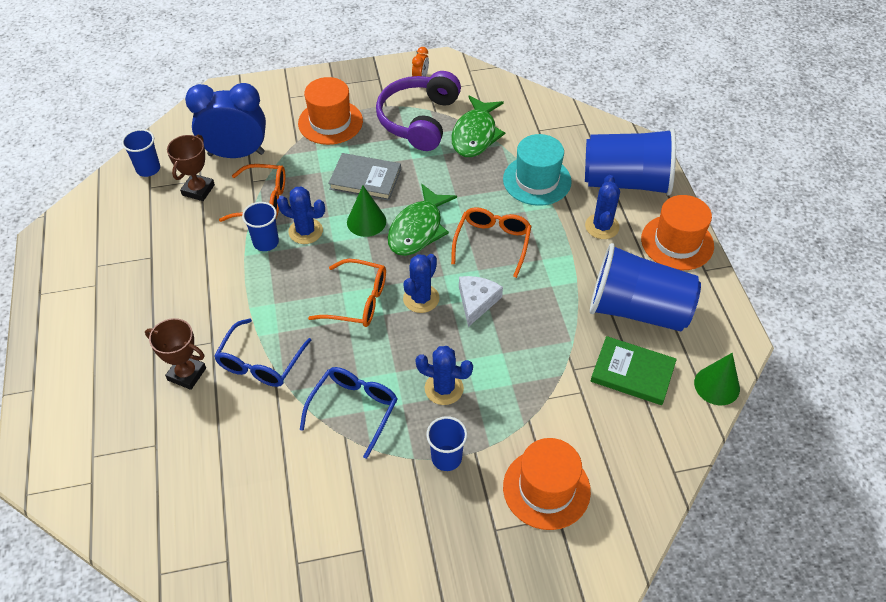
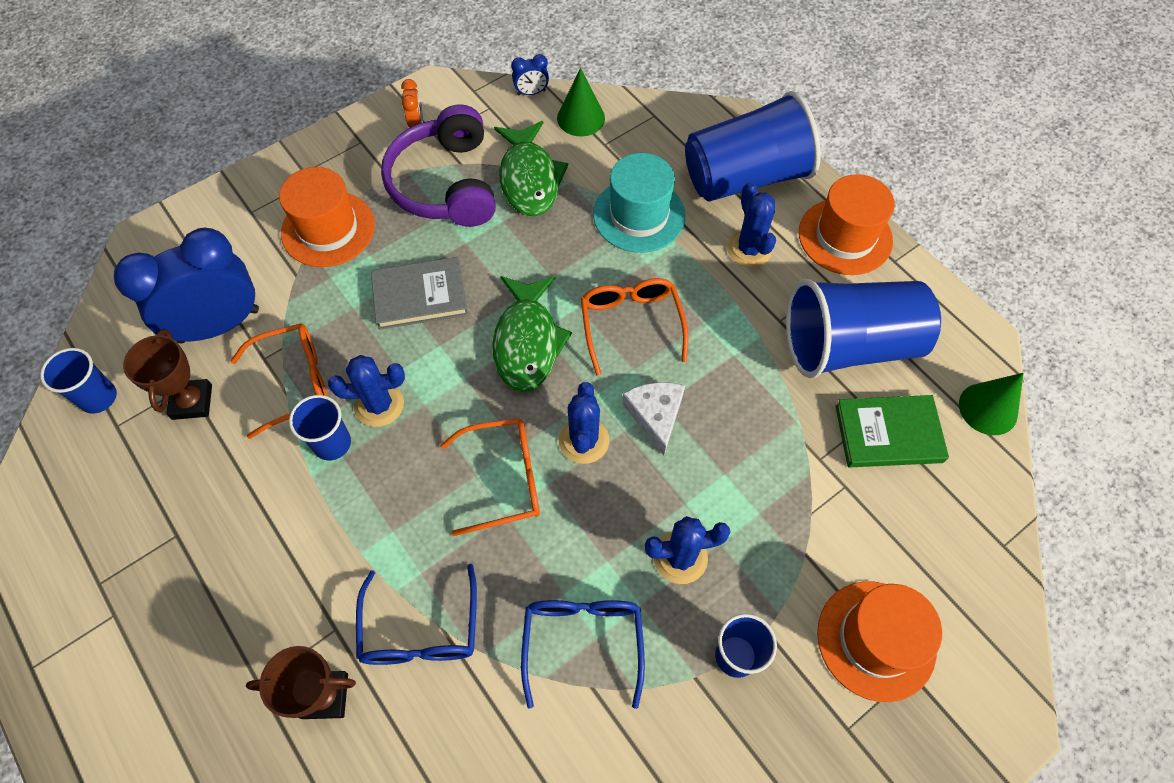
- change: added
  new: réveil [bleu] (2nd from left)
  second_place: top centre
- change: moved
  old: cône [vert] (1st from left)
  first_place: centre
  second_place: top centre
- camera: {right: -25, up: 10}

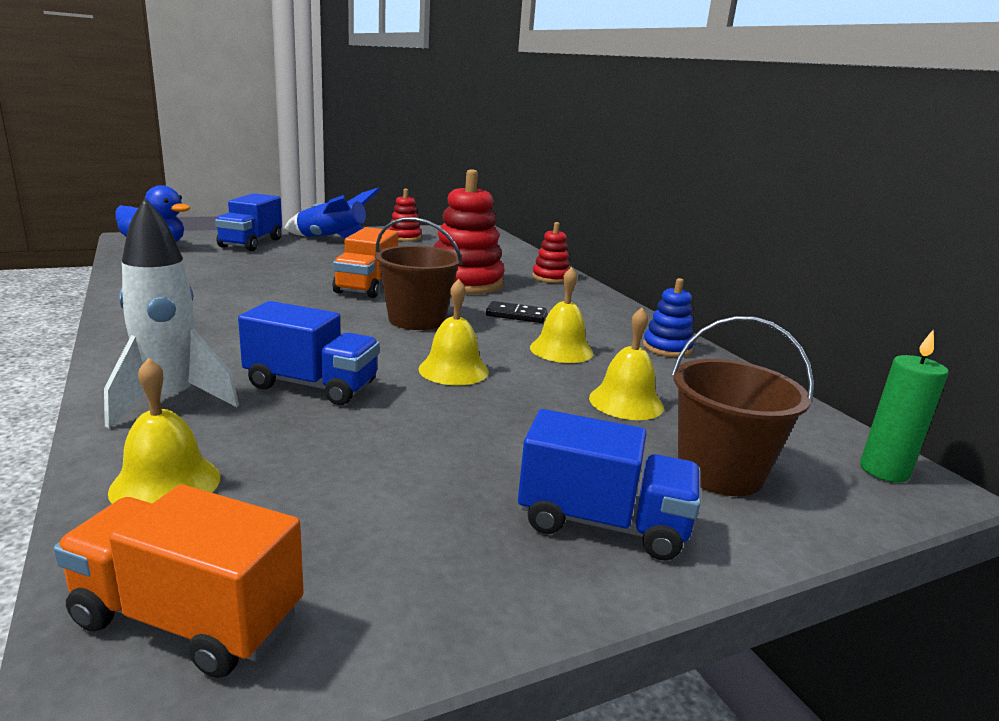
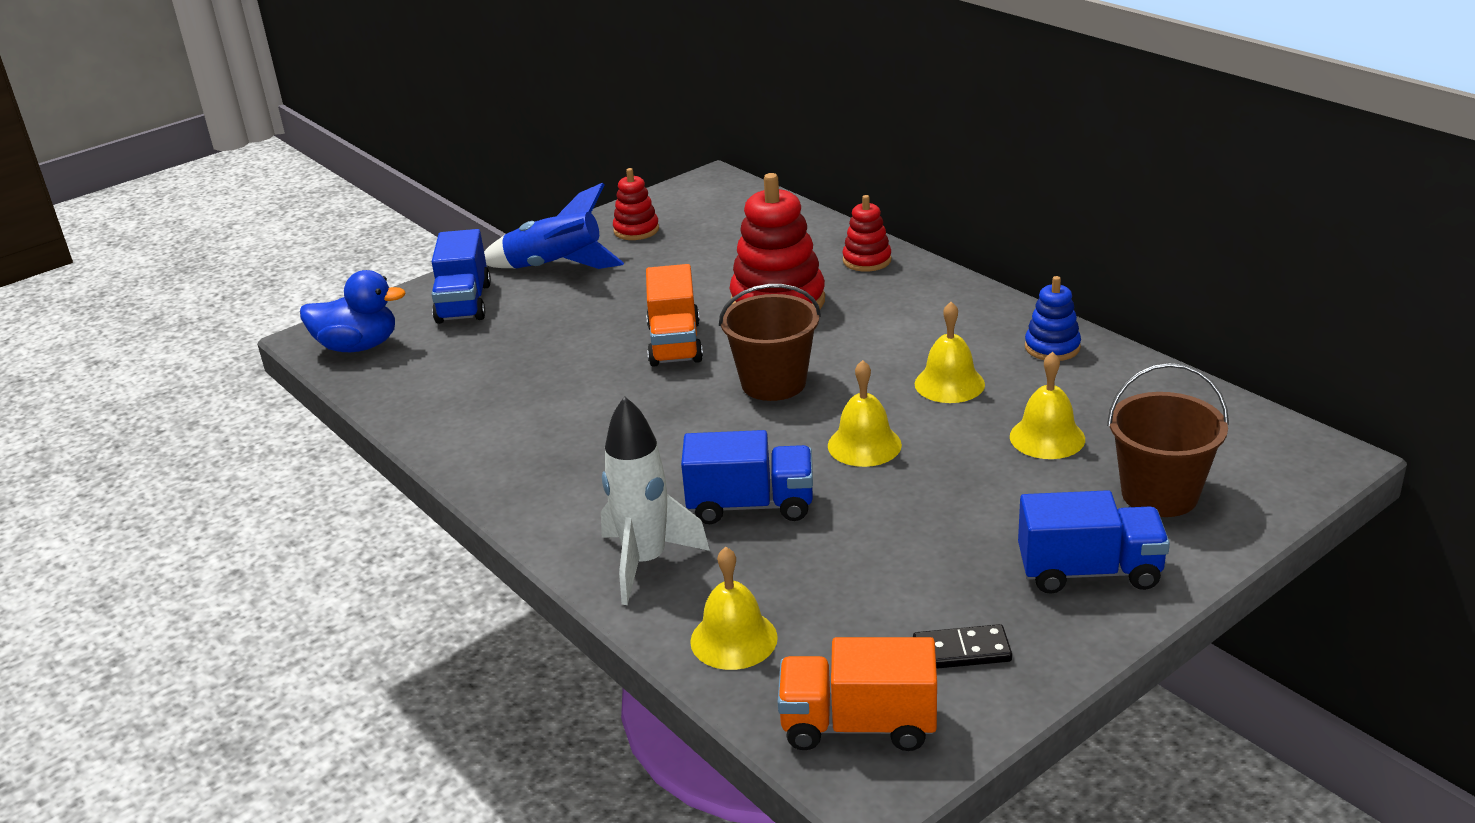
- change: removed
  old: bougie [vert]
  first_place: middle right
- change: moved
  old: domino [noir]
  first_place: centre
  second_place: bottom centre
- camera: {right: -10, up: 10}

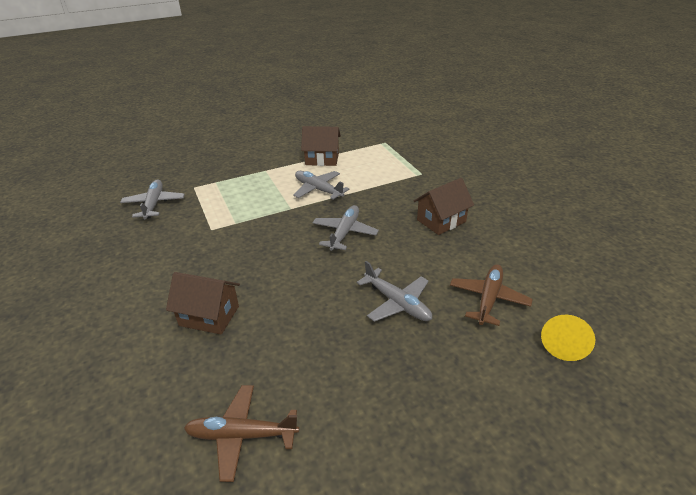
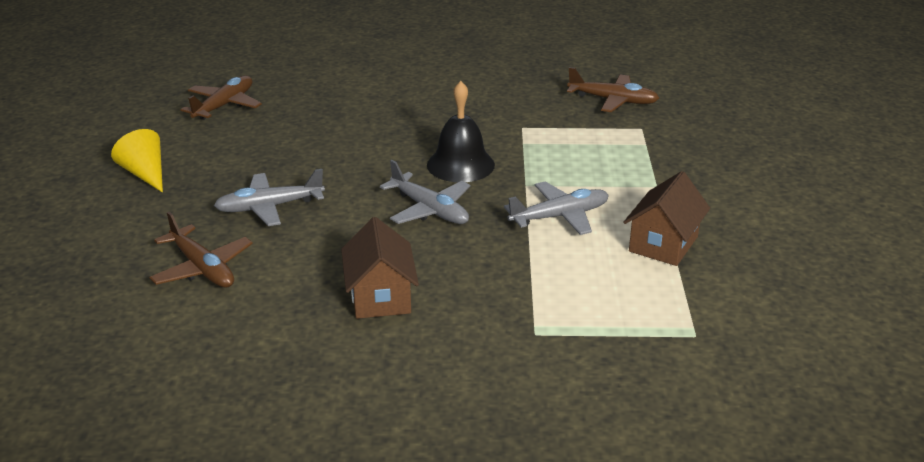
- change: removed
  old: maison [marron] (1st from left)
  first_place: middle left
- change: added
  new: cloche [noir]
  second_place: top centre
- change: moved
  old: cône [jaune]
  first_place: bottom right
  second_place: middle left
- change: recoloured
  old: avion [gris] (1st from left)
  new: avion [marron] (3rd from left)
  first_place: middle left
  second_place: top centre
- camera: {right: 115, up: -5}

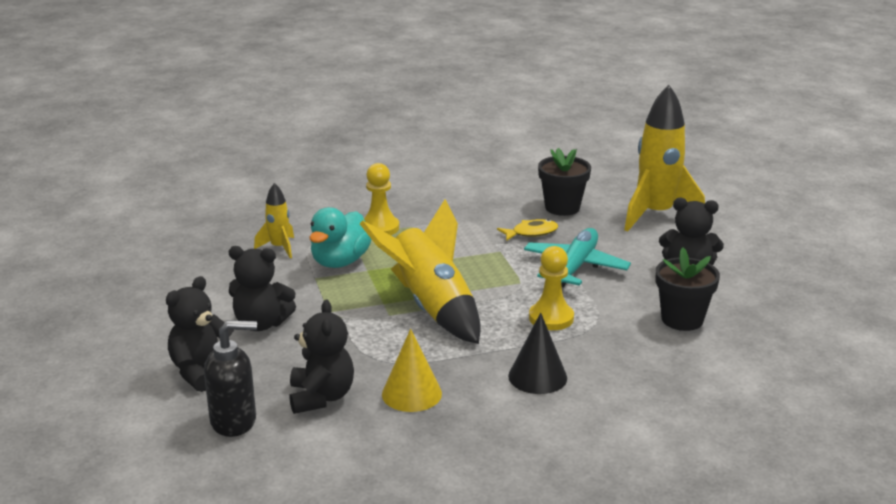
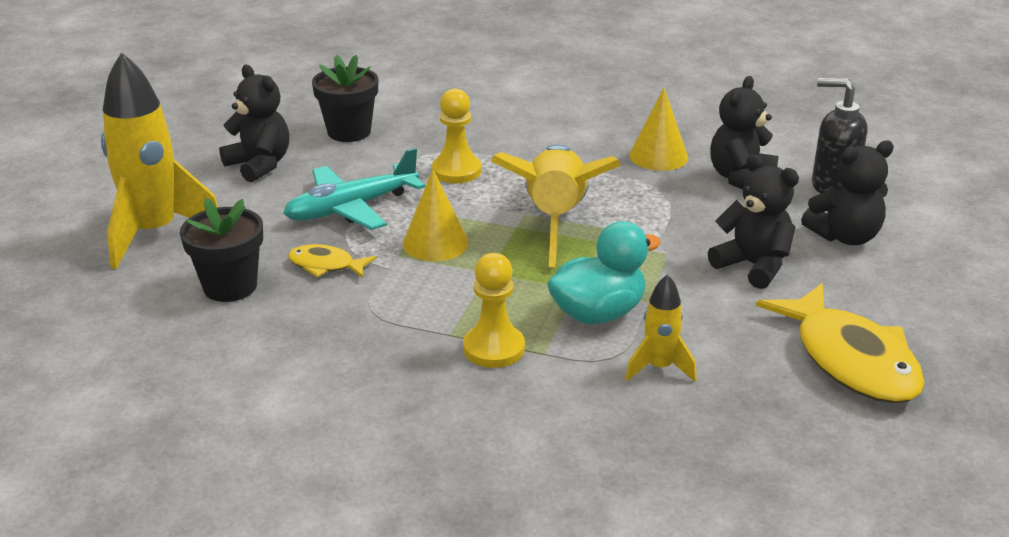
- change: removed
  old: cône [noir]
  first_place: bottom centre
- change: added
  new: cône [jaune] (1st from left)
  second_place: centre
- change: added
  new: poisson [jaune] (2nd from left)
  second_place: middle right
- camera: {right: -145, up: 5}

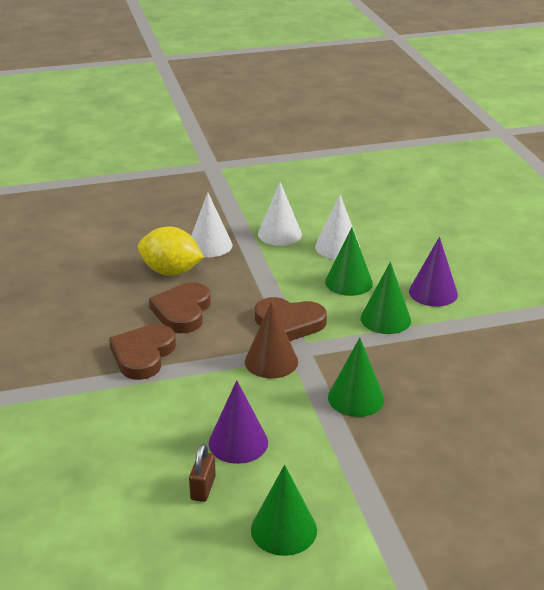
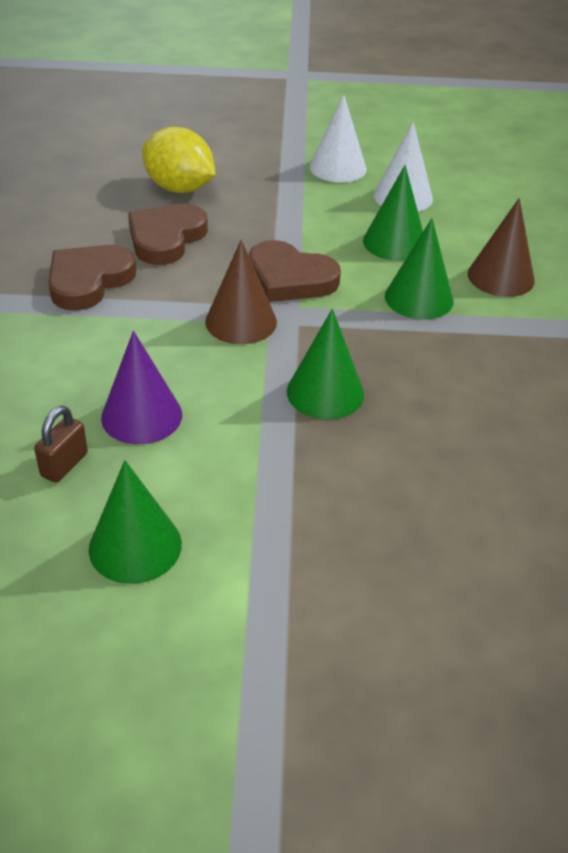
- change: removed
  old: cône [blanc] (1st from left)
  first_place: centre
- change: recoloured
  old: cône [violet] (2nd from left)
  new: cône [marron] (2nd from left)
  first_place: middle right
  second_place: top right
- camera: {right: 15, up: 10}

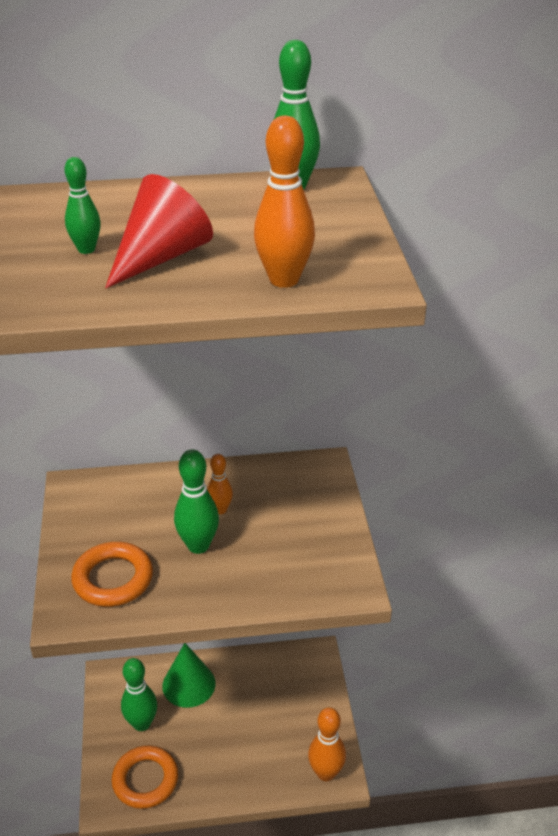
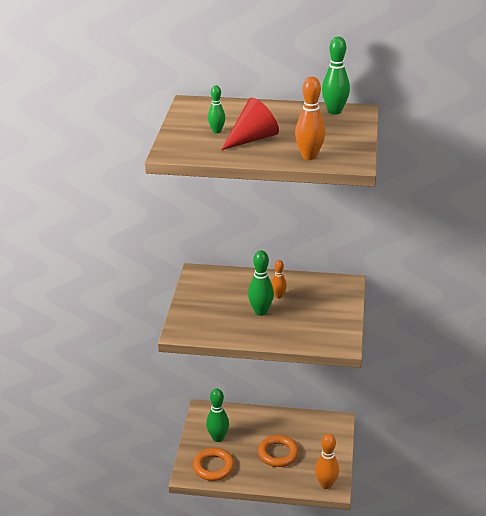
- change: removed
  old: cône [vert]
  first_place: bottom centre
- change: moved
  old: anneau [orange] (1st from left in the first image)
  new: anneau [orange] (2nd from left)
  first_place: bottom left
  second_place: bottom centre
- camera: {right: 15, up: -5}

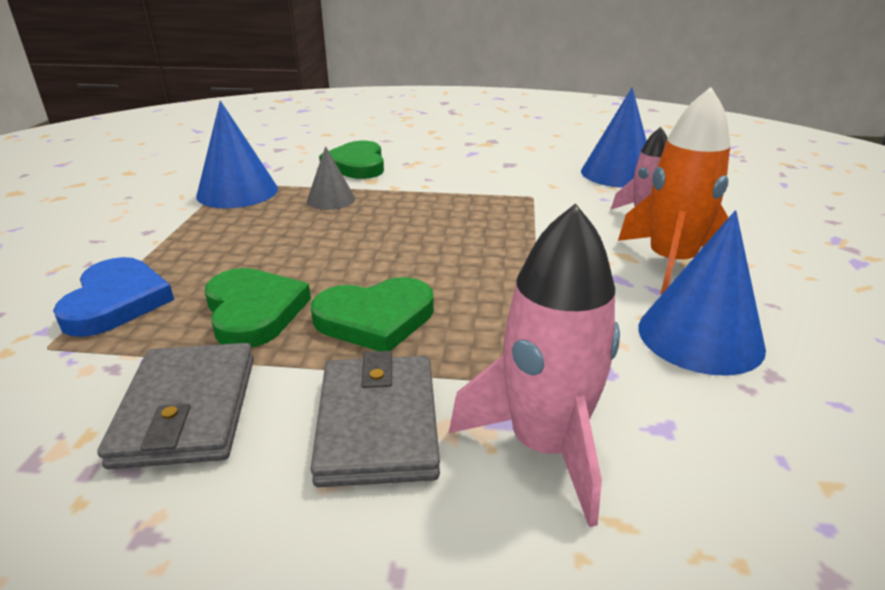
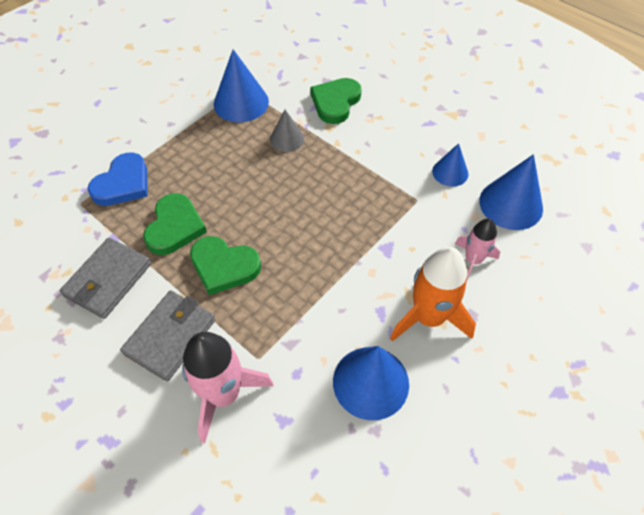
- change: added
  new: cône [bleu] (3rd from left)
  second_place: top right
- camera: {right: 35, up: 25}

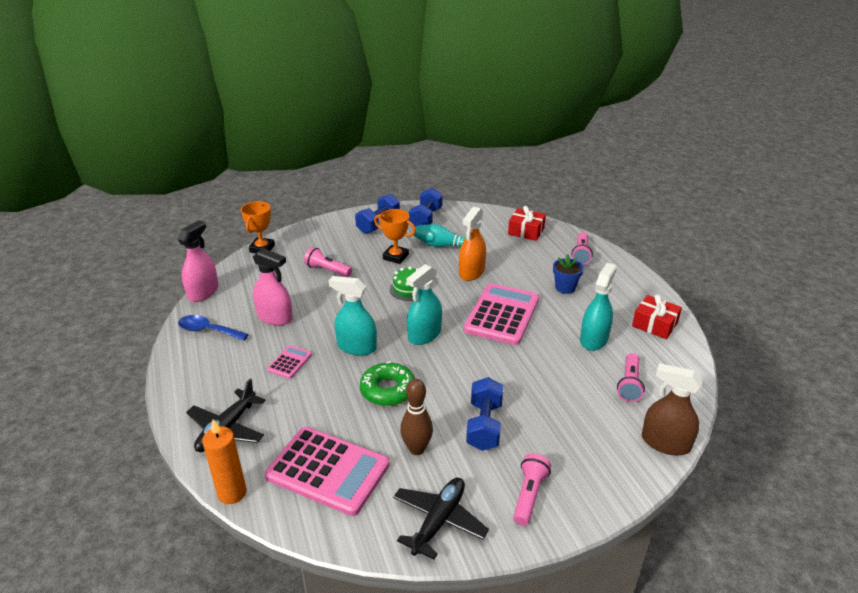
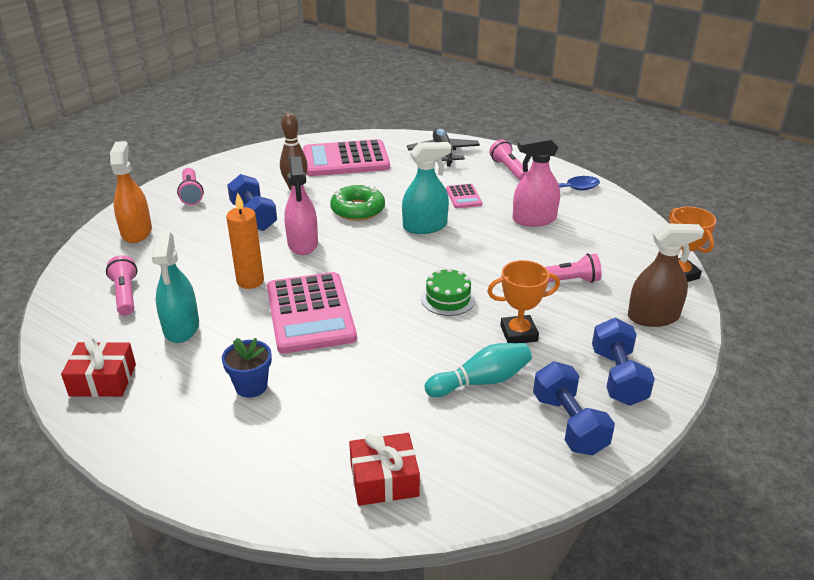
- change: removed
  old: avion [noir] (2nd from left)
  first_place: bottom centre
- change: removed
  old: vaporisateur [turquoise] (2nd from left)
  first_place: centre
- change: moved
  old: vaporisateur [rose] (1st from left)
  first_place: middle left
  second_place: centre
- change: moved
  old: bougie [orange]
  first_place: bottom left
  second_place: middle left
- change: moved
  old: vaporisateur [orange]
  first_place: centre
  second_place: top left
- change: moved
  old: lampe de poche [rose] (3rd from left)
  first_place: middle right
  second_place: top centre
- change: moved
  old: vaporisateur [marron]
  first_place: bottom right
  second_place: middle right
- camera: {right: 145, up: 0}

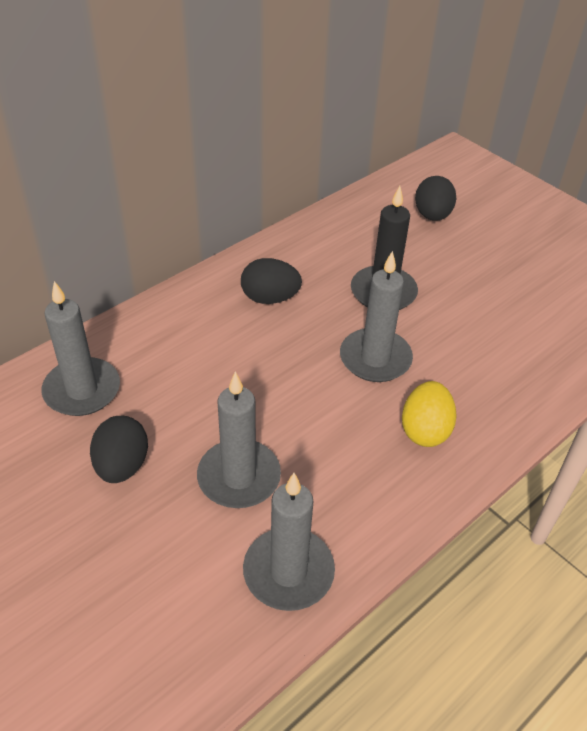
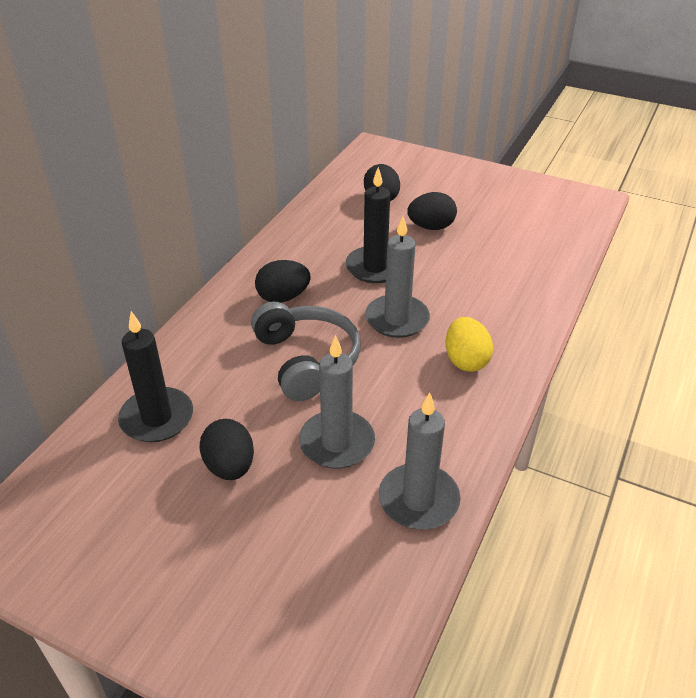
- change: added
  new: casque audio [gris]
  second_place: centre
- change: added
  new: œuf [noir] (4th from left)
  second_place: top centre
- change: recoloured
  old: bougie [gris] (1st from left)
  new: bougie [noir] (1st from left)
  first_place: middle left
  second_place: middle left
- camera: {right: -20, up: -5}

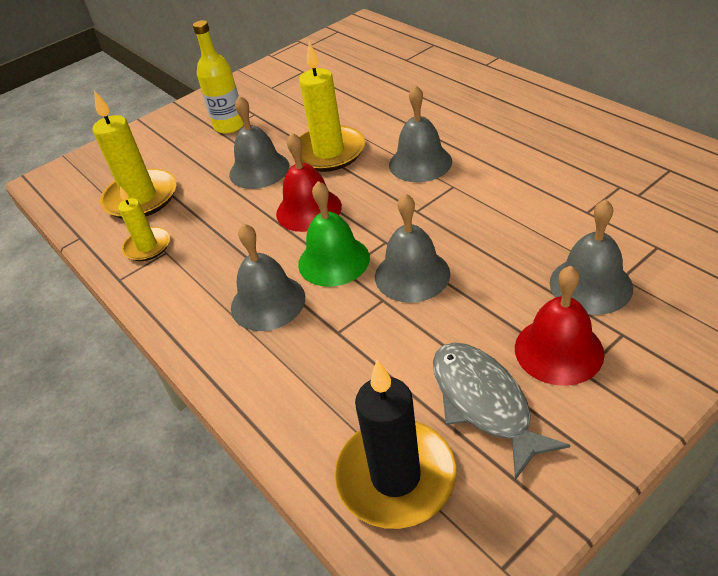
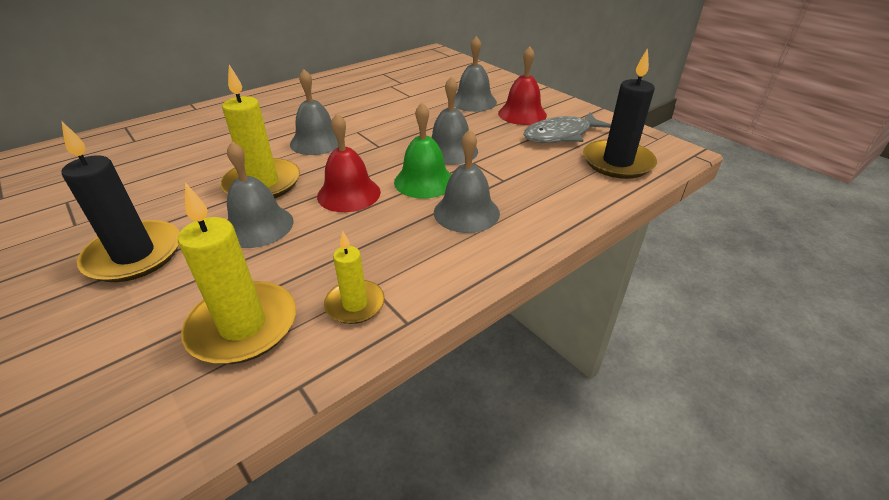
- change: replaced
  old: bouteille [jaune]
  new: bougie [noir] (1st from left)
  first_place: top left
  second_place: middle left
- camera: {right: -95, up: -5}

